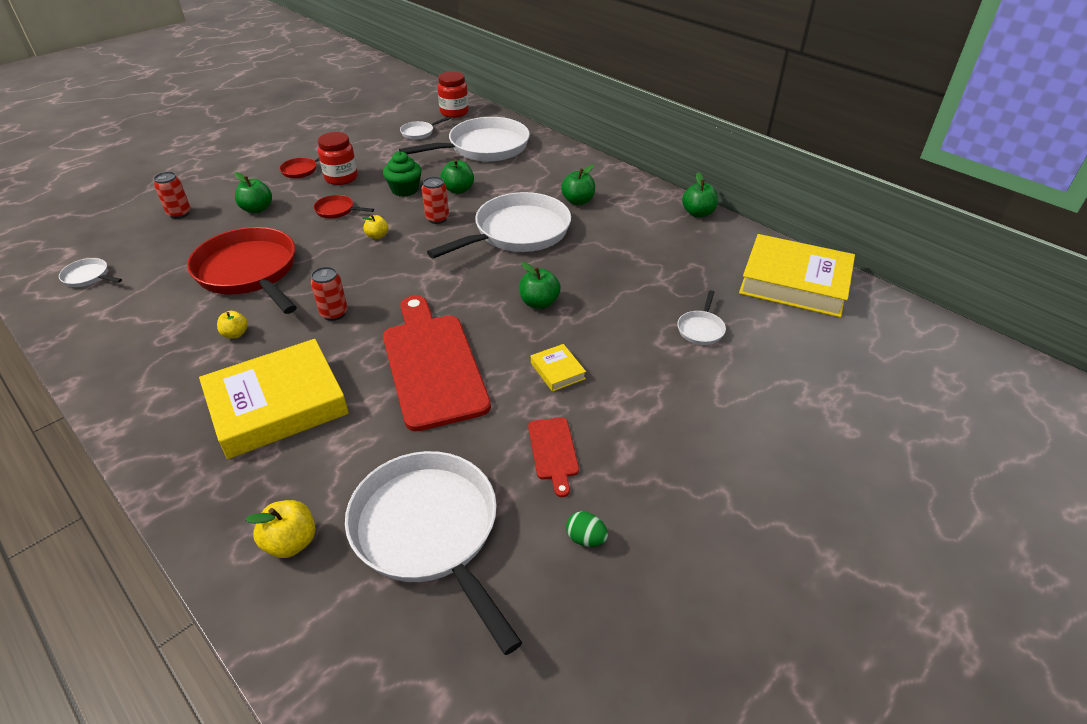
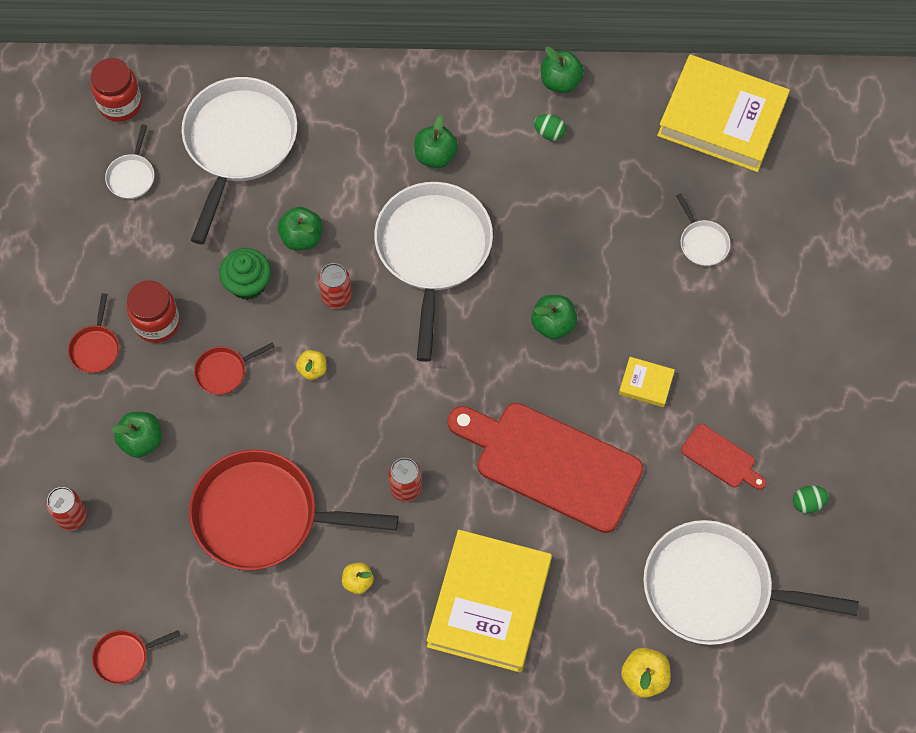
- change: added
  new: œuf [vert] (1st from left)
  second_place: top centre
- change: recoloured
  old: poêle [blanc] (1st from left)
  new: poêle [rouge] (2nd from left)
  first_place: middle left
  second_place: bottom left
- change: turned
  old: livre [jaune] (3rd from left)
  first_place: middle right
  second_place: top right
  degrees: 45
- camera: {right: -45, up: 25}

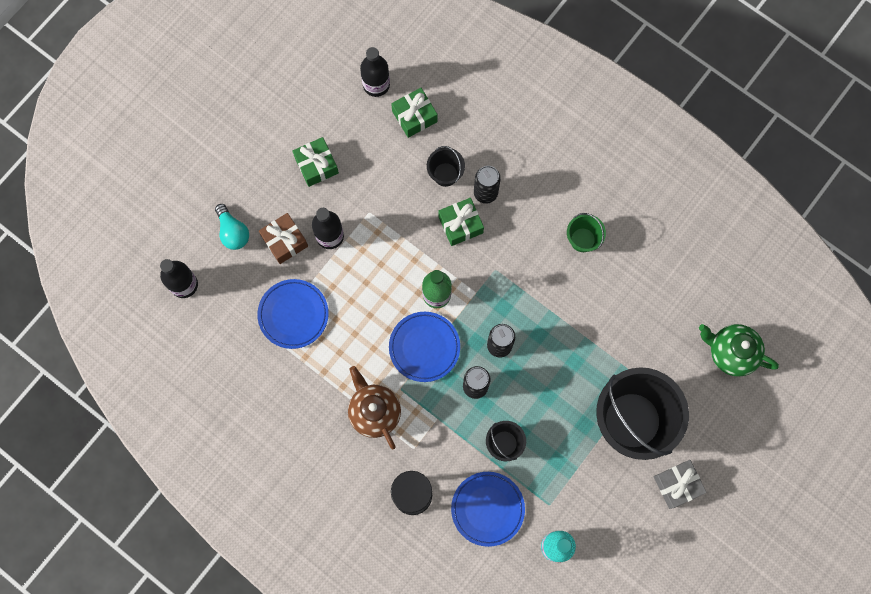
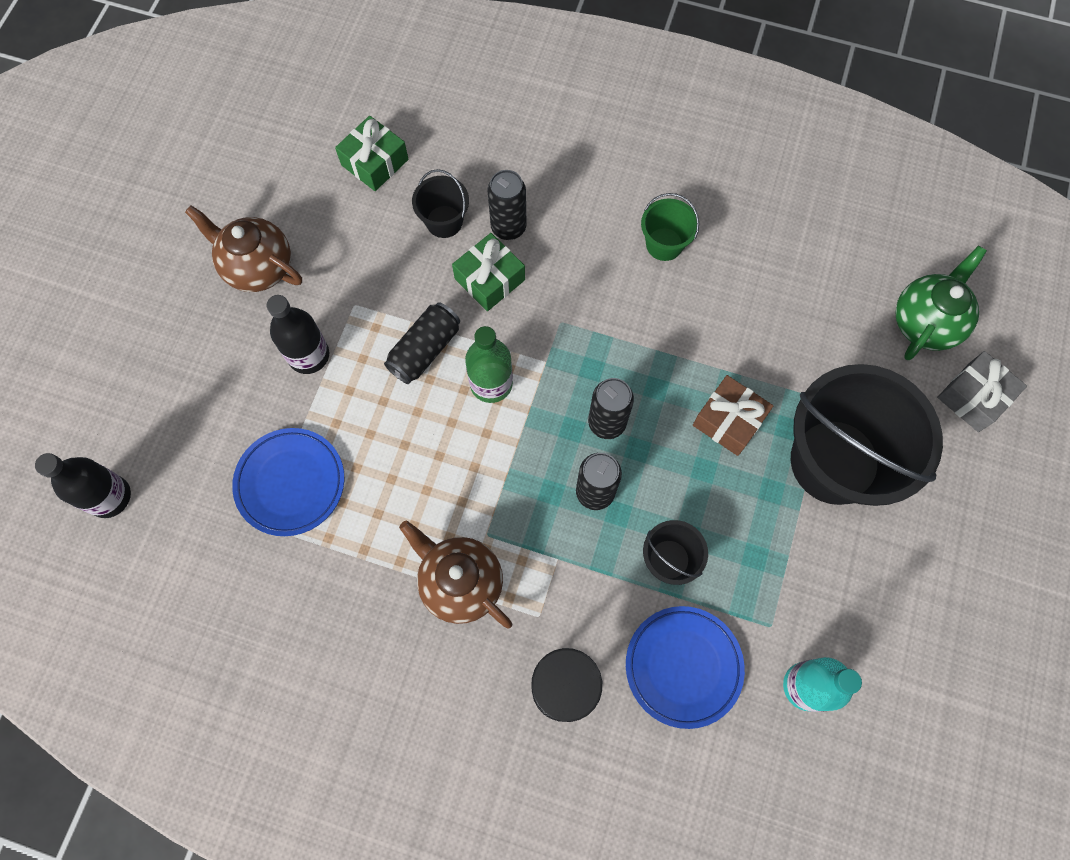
- change: removed
  old: ampoule [turquoise]
  first_place: middle left
- change: removed
  old: bouteille [noir] (3rd from left)
  first_place: top centre
- change: removed
  old: assiette [bleu] (2nd from left)
  first_place: centre
- change: added
  new: canette [noir] (1st from left)
  second_place: centre
- change: moved
  old: cadeau [marron]
  first_place: middle left
  second_place: middle right
- change: moved
  old: cadeau [gris]
  first_place: bottom right
  second_place: middle right
- change: replaced
  old: cadeau [vert] (1st from left)
  new: théière [marron] (1st from left)
  first_place: top centre
  second_place: top left
- change: turned
  old: théière [vert]
  first_place: middle right
  second_place: middle right
  degrees: 120
- camera: {right: -20, up: -5}

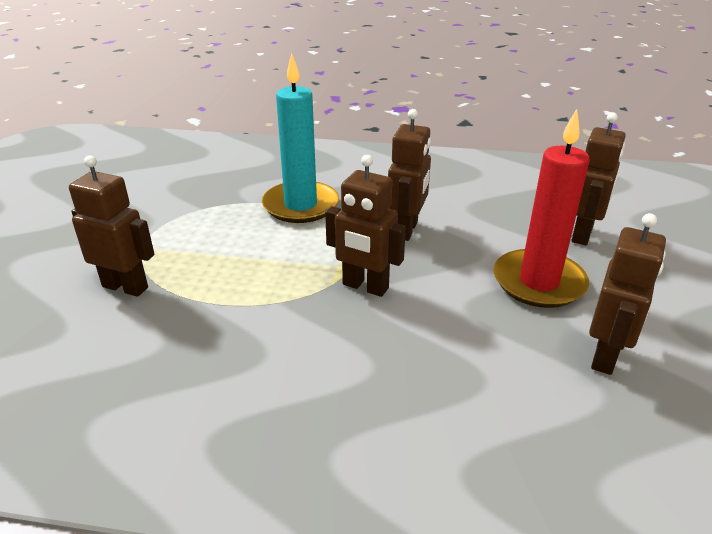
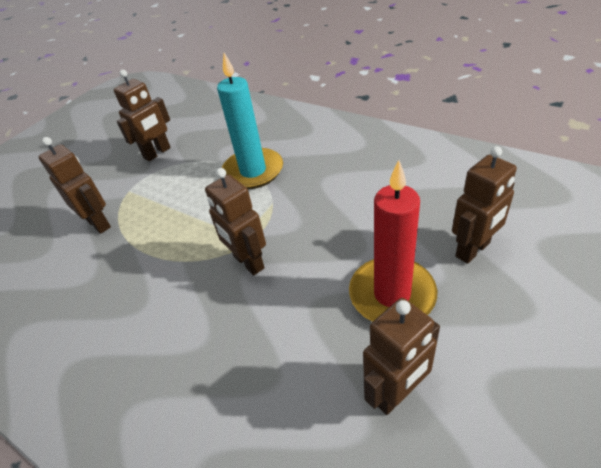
- change: moved
  old: robot [marron] (3rd from left in the first image)
  new: robot [marron] (2nd from left)
  first_place: top centre
  second_place: top left
- camera: {right: 30, up: 10}

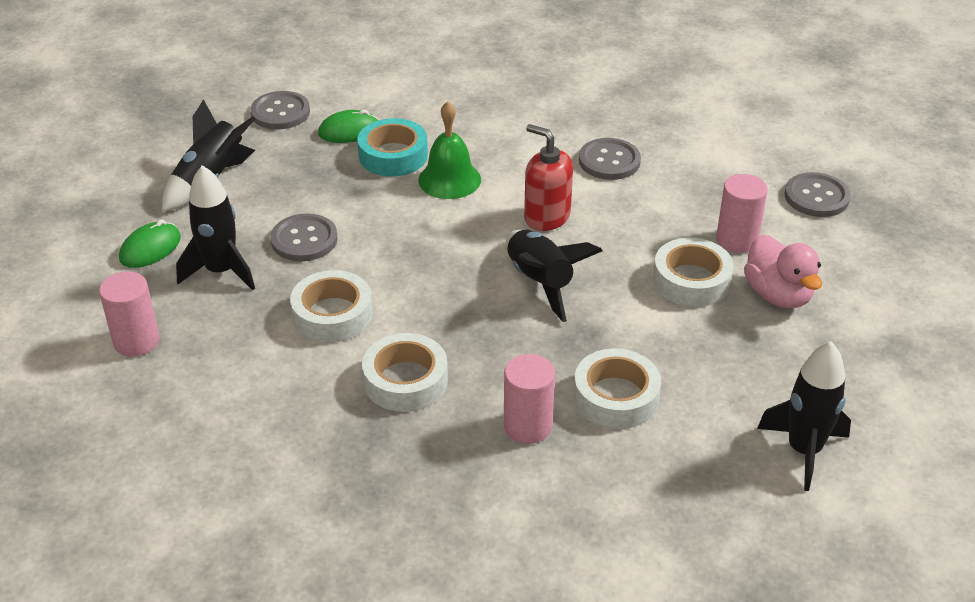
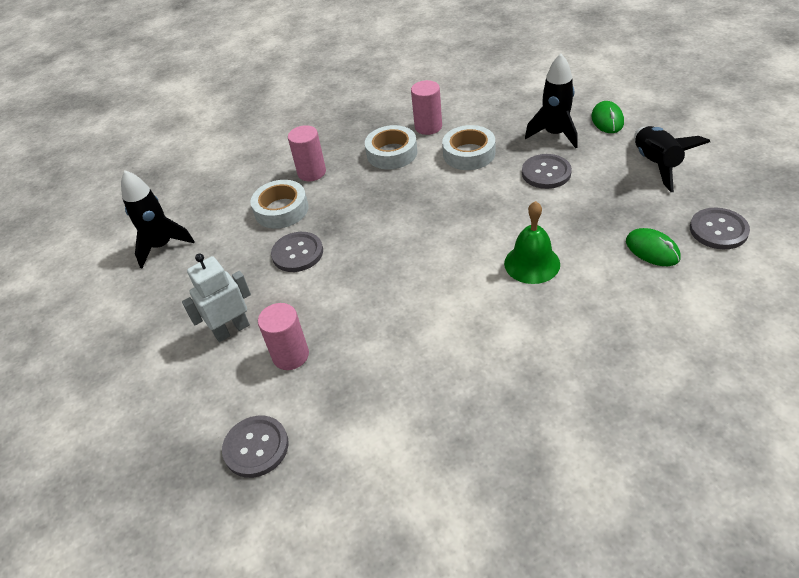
- change: removed
  old: ruban adhésif [turquoise]
  first_place: top centre
- change: removed
  old: fusée [noir] (3rd from left)
  first_place: centre
- change: removed
  old: distributeur de savon [rouge]
  first_place: top centre
- change: removed
  old: ruban adhésif [blanc] (4th from left)
  first_place: middle right
- change: moved
  old: cylindre [rose] (1st from left in the first image)
  new: cylindre [rose] (3rd from left)
  first_place: middle left
  second_place: top centre
- change: moved
  old: bouton [gris] (3rd from left in the first image)
  new: bouton [gris] (2nd from left)
  first_place: top centre
  second_place: centre
- change: replaced
  old: canard [rose]
  new: robot [blanc]
  first_place: middle right
  second_place: middle left
- change: turned
  old: souris [vert] (2nd from left)
  first_place: top centre
  second_place: middle right
  degrees: -75
- camera: {right: 145, up: 5}

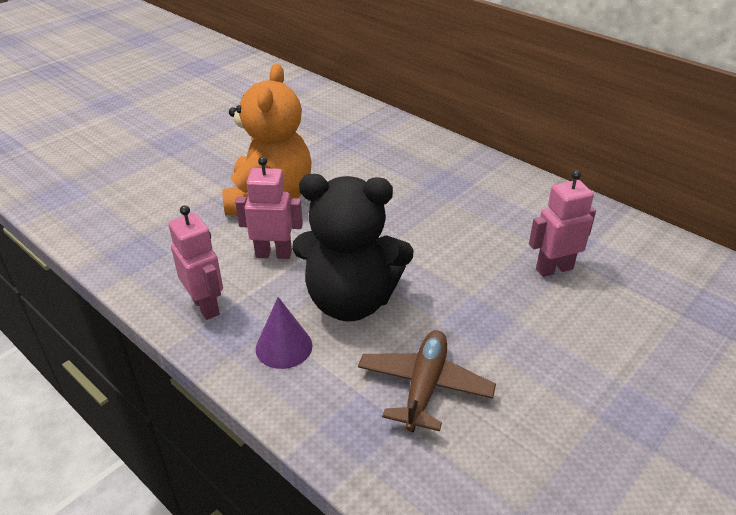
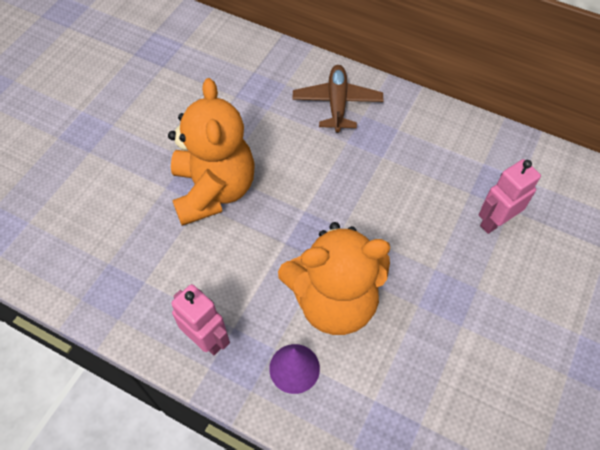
- change: removed
  old: robot [rose] (2nd from left)
  first_place: centre
- change: moved
  old: avion [marron]
  first_place: bottom centre
  second_place: top centre
- change: recoloured
  old: ours en peluche [noir]
  new: ours en peluche [orange] (2nd from left)
  first_place: centre
  second_place: centre
- camera: {right: -15, up: 20}

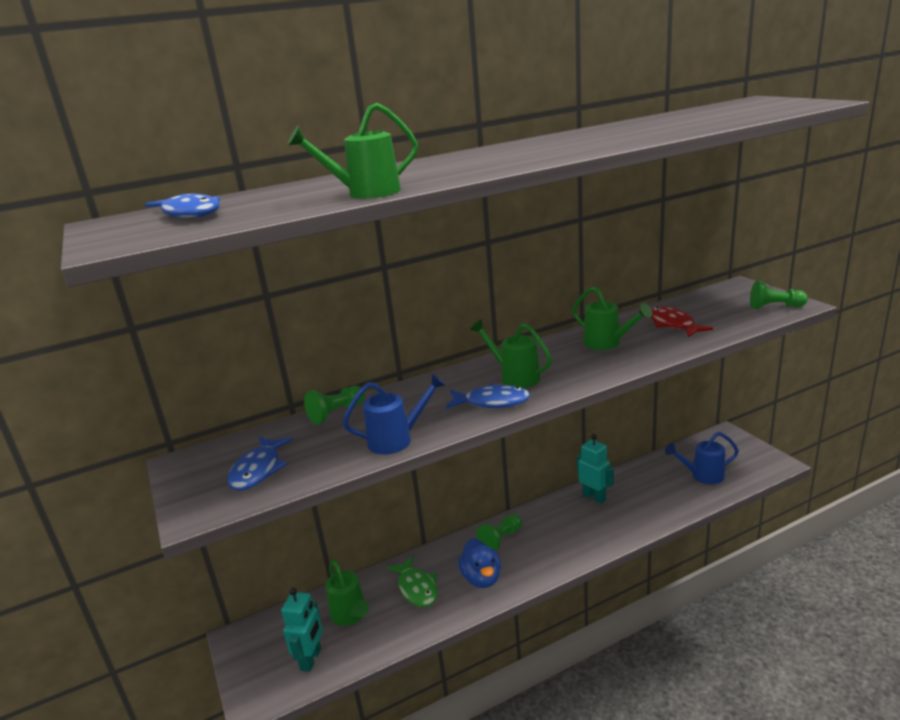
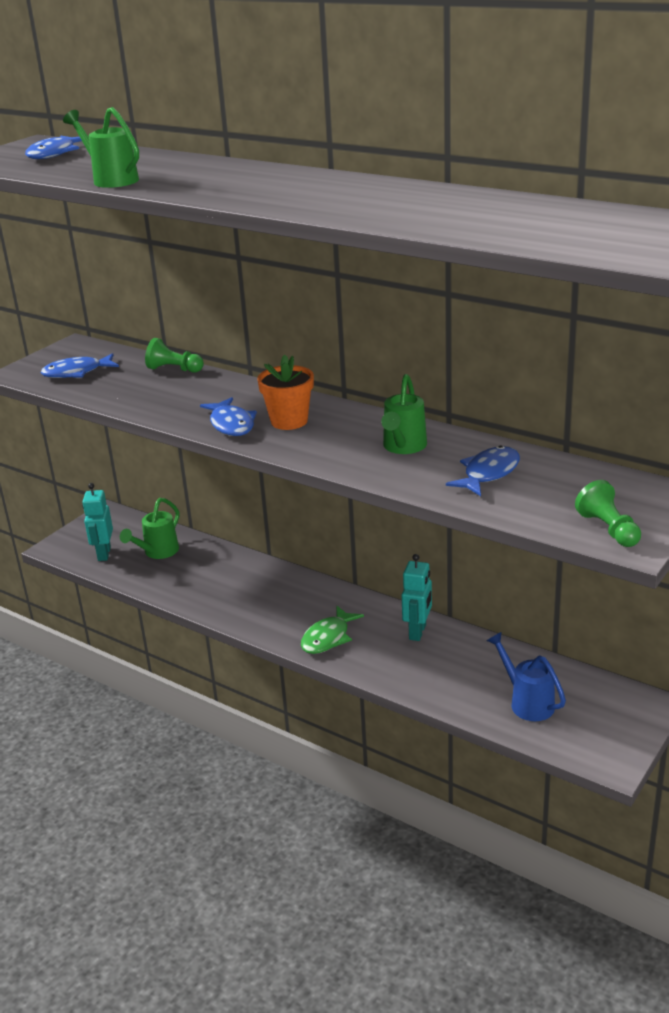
- change: removed
  old: arrosoir [bleu] (1st from left)
  first_place: centre
- change: removed
  old: canard [bleu]
  first_place: bottom centre
- change: removed
  old: pion [vert] (2nd from left)
  first_place: bottom centre
- change: moved
  old: poisson [vert]
  first_place: bottom centre
  second_place: centre
- change: replaced
  old: arrosoir [vert] (3rd from left)
  new: pot de fleurs [orange]
  first_place: centre
  second_place: centre
- change: recoloured
  old: poisson [rouge]
  new: poisson [bleu] (4th from left)
  first_place: middle right
  second_place: middle right
- change: turned
  old: robot [turquoise] (1st from left)
  first_place: bottom centre
  second_place: middle left
  degrees: 105
- camera: {right: 60, up: 5}

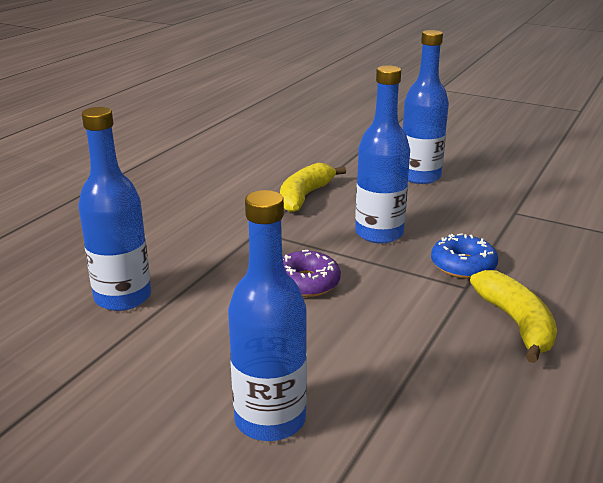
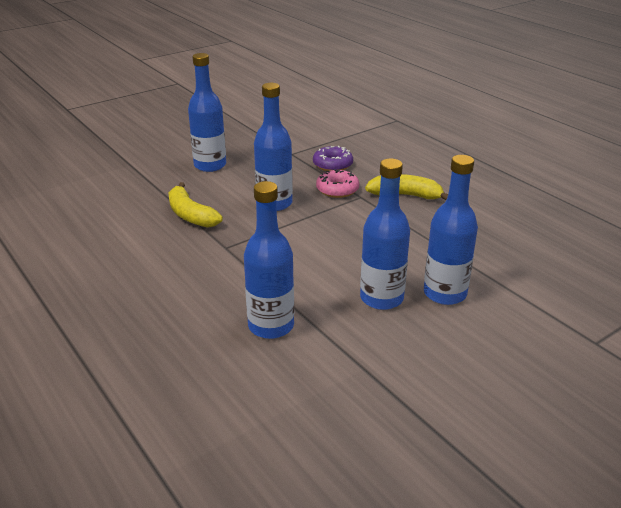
- change: added
  new: bouteille [bleu] (4th from left)
  second_place: centre
- change: moved
  old: beignet [violet]
  first_place: centre
  second_place: top centre
- change: recoloured
  old: beignet [bleu]
  new: beignet [rose]
  first_place: middle right
  second_place: centre
- camera: {right: -65, up: 5}

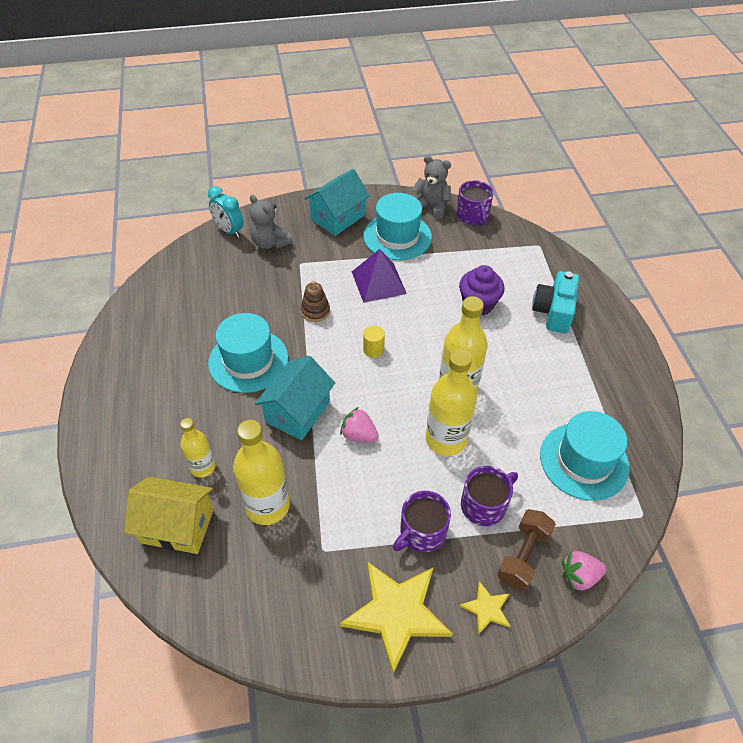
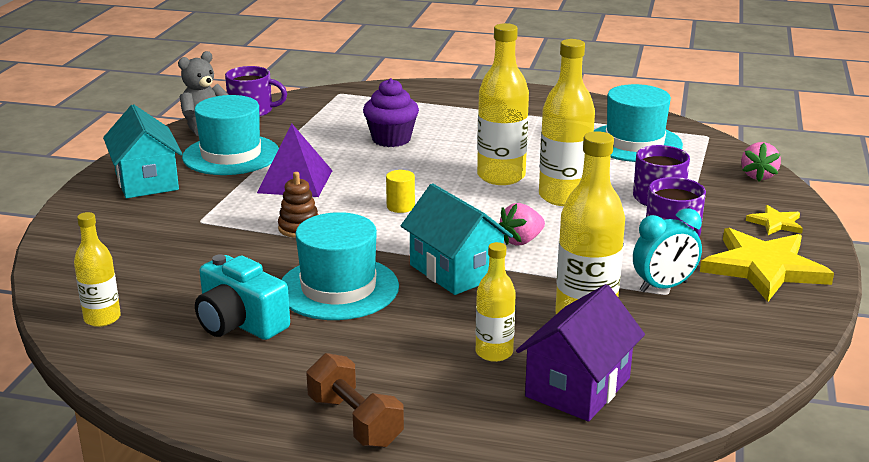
- change: removed
  old: ours en peluche [gris] (1st from left)
  first_place: top centre
- change: added
  new: bouteille [jaune] (1st from left)
  second_place: middle left
- change: moved
  old: réveil [turquoise]
  first_place: top left
  second_place: middle right
- change: moved
  old: haltère [marron]
  first_place: bottom right
  second_place: bottom centre
- change: moved
  old: appareil photo [turquoise]
  first_place: middle right
  second_place: middle left
- change: recoloured
  old: maison [jaune]
  new: maison [violet]
  first_place: bottom left
  second_place: bottom right
- camera: {right: -65, up: -25}

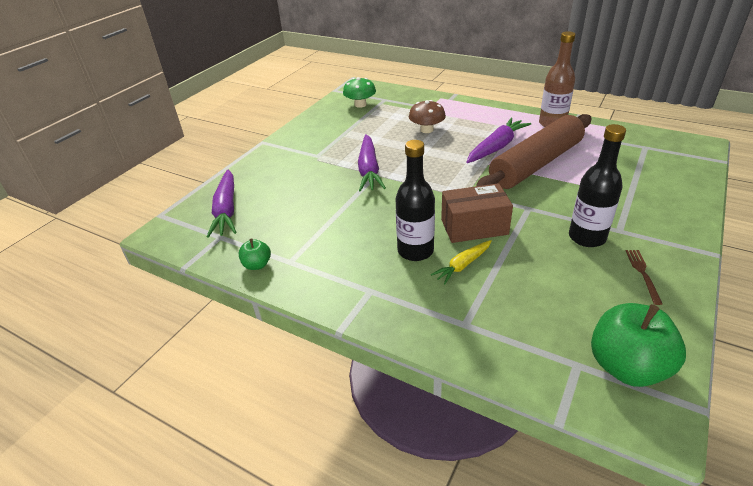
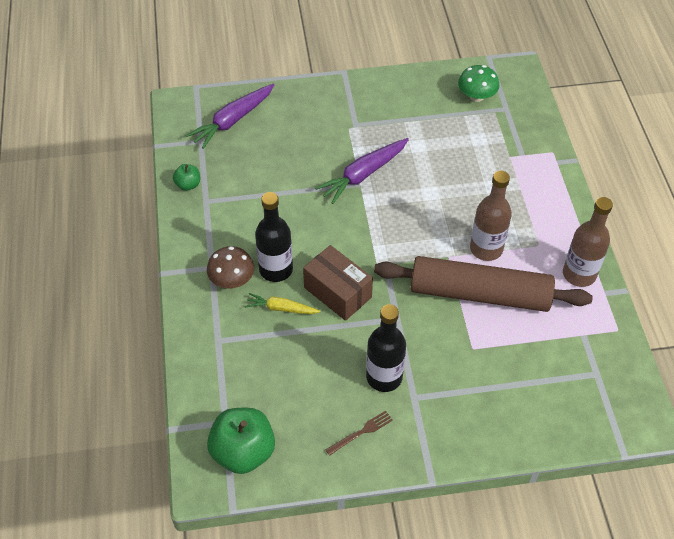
- change: moved
  old: champignon [marron]
  first_place: top centre
  second_place: centre
- change: replaced
  old: carotte [violet] (3rd from left)
  new: bouteille [marron] (1st from left)
  first_place: top centre
  second_place: middle right
- camera: {right: 50, up: 15}

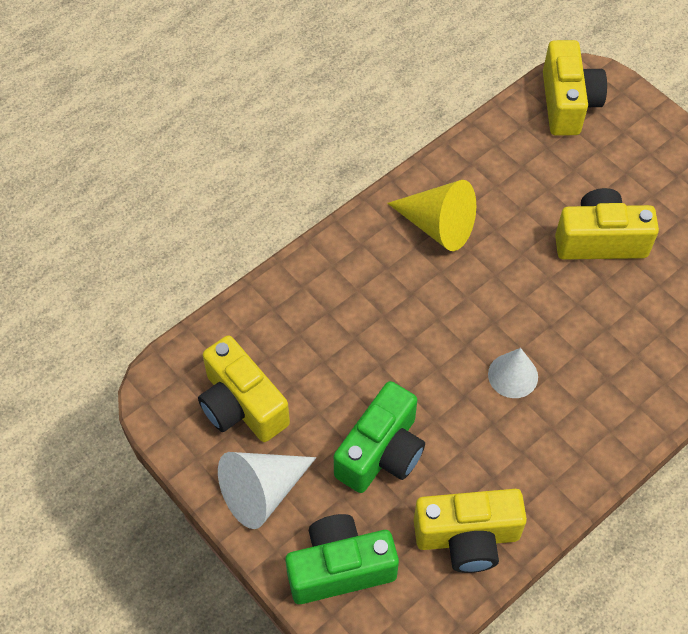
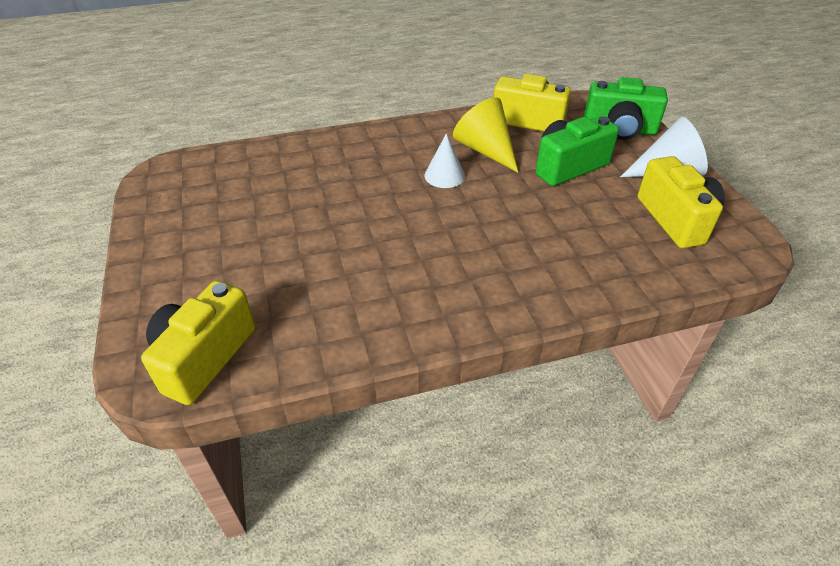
- change: removed
  old: appareil photo [jaune] (4th from left)
  first_place: middle right
- change: moved
  old: cône [jaune]
  first_place: centre
  second_place: top centre
- camera: {right: -155, up: -15}

